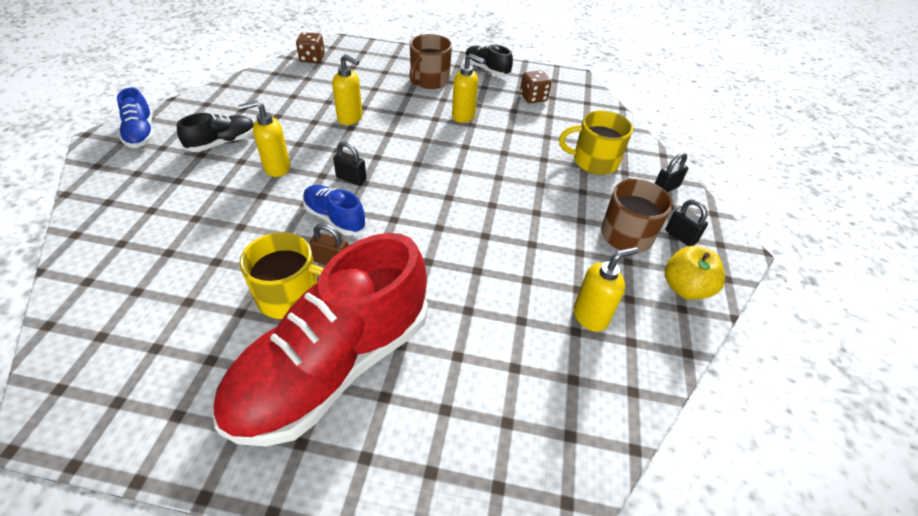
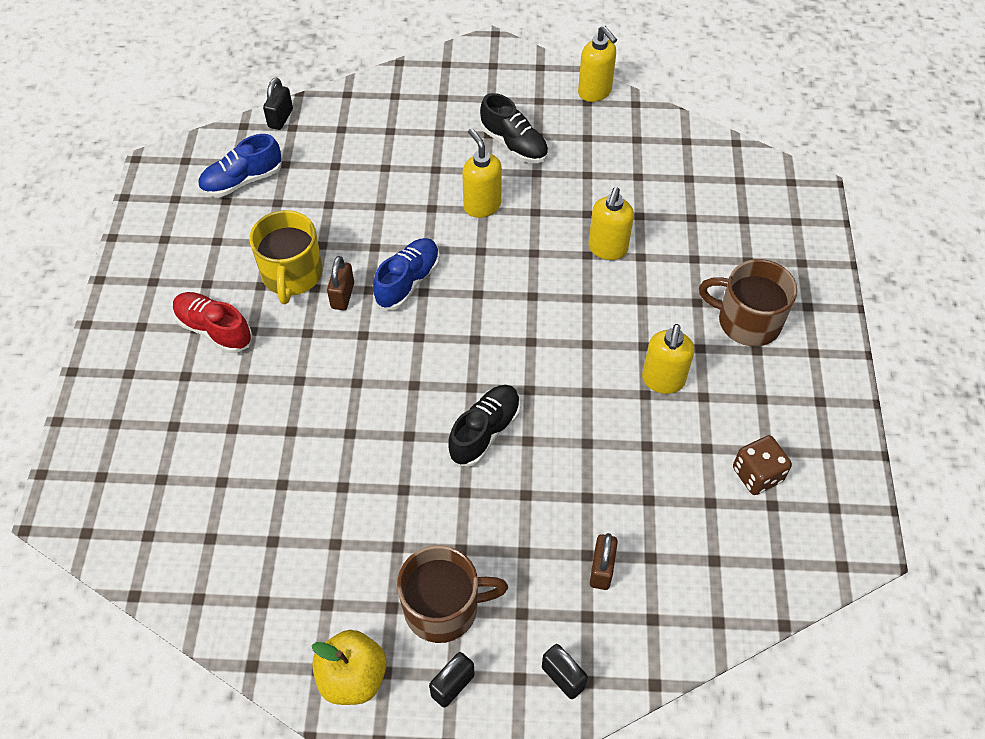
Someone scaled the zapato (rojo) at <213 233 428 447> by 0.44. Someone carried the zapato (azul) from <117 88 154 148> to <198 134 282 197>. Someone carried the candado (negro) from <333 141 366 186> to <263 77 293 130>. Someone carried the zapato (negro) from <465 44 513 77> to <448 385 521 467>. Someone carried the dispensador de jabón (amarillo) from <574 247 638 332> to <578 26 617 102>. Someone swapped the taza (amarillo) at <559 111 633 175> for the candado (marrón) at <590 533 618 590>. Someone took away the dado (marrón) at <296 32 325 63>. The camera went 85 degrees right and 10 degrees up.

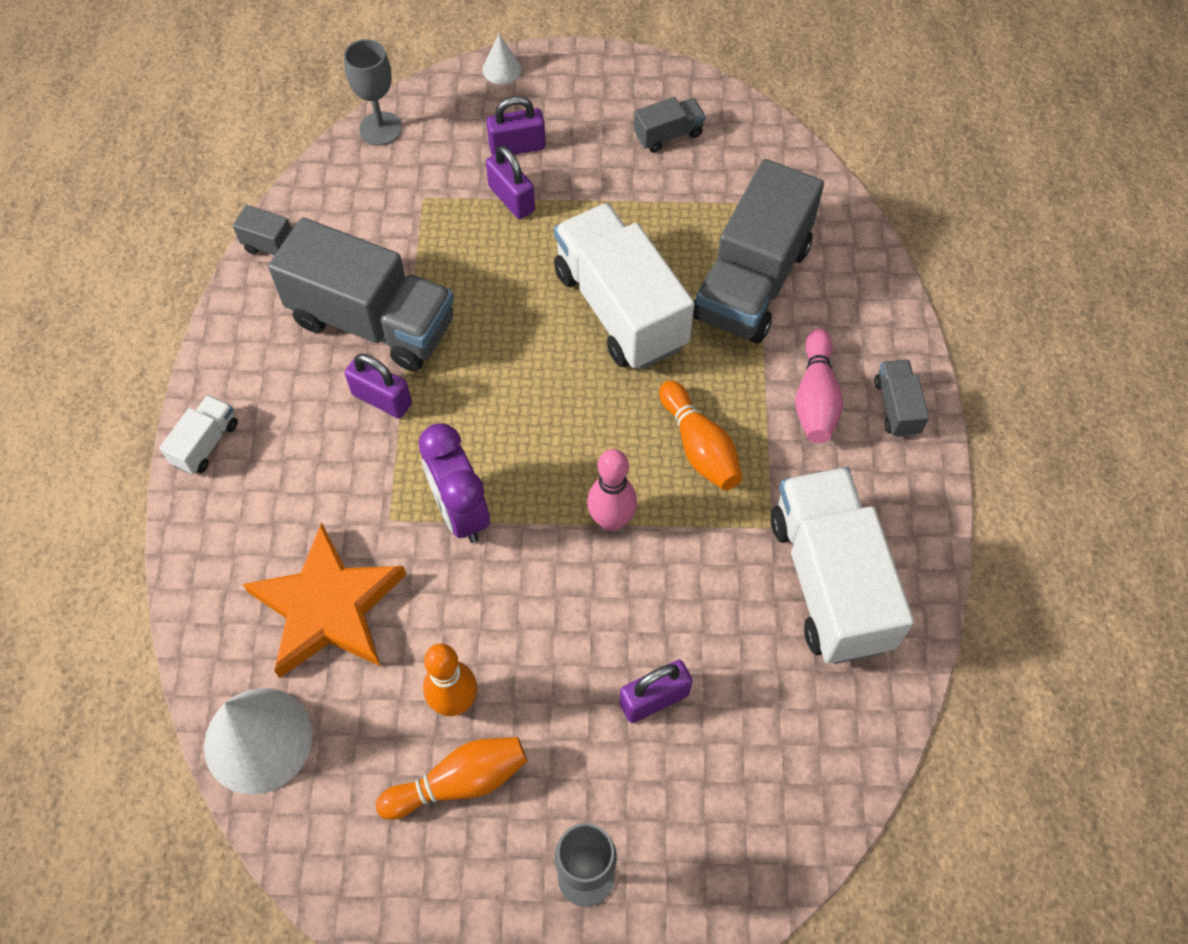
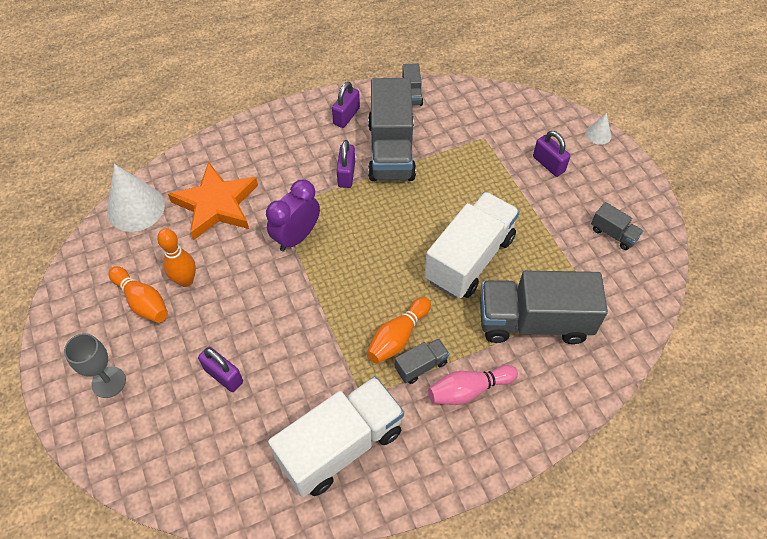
Someone carried the candado (morado) from <486 146 535 219> to <332 82 360 128>. Someone carried the camión (gris) from <874 360 929 437> to <395 338 450 384>. Someone took away the camión (blanco) at <159 395 238 475>. Someone took away the copa (gris) at <344 39 402 145>. Someone took away the bolo (rosa) at <587 449 637 531>. The camera went 65 degrees right and 5 degrees down.

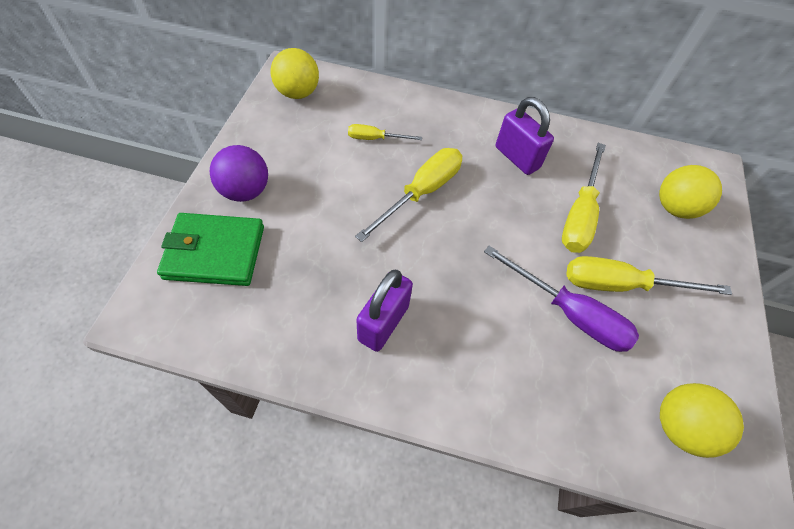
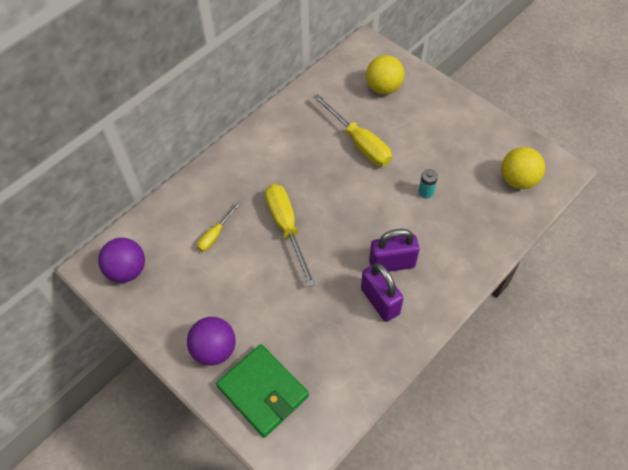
Someone repainted the pelota (amarillo) at <270 48 319 99>, which became the pelota (morado) at <98 238 145 283>. Someone rotated the cartera (verde) at <157 213 264 286> by 75 degrees counterclockwise. Someone carried the candado (morado) from <496 97 554 175> to <369 229 420 272>. Someone swapped the destornillador (morado) at <484 246 639 352> for the pila (turquesa) at <419 169 438 198>. Someone took away the destornillador (amarillo) at <566 256 732 295>. The camera went 55 degrees left and 0 degrees up.

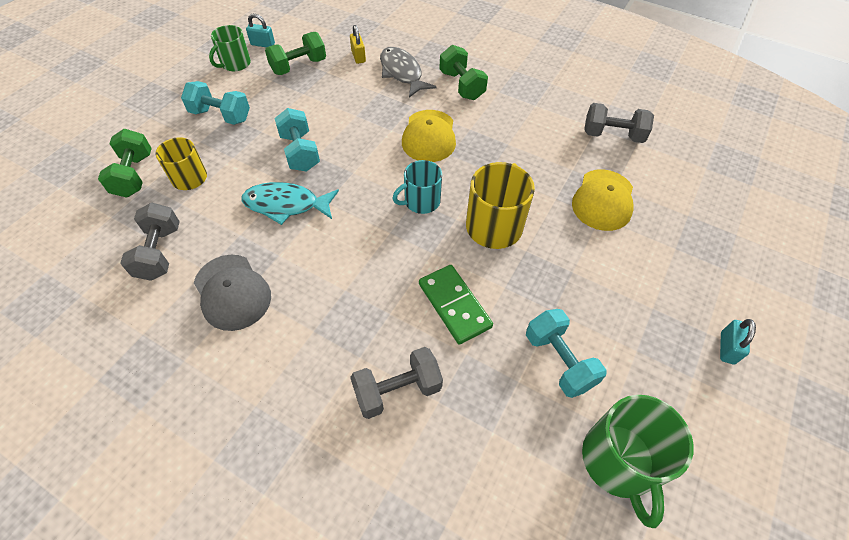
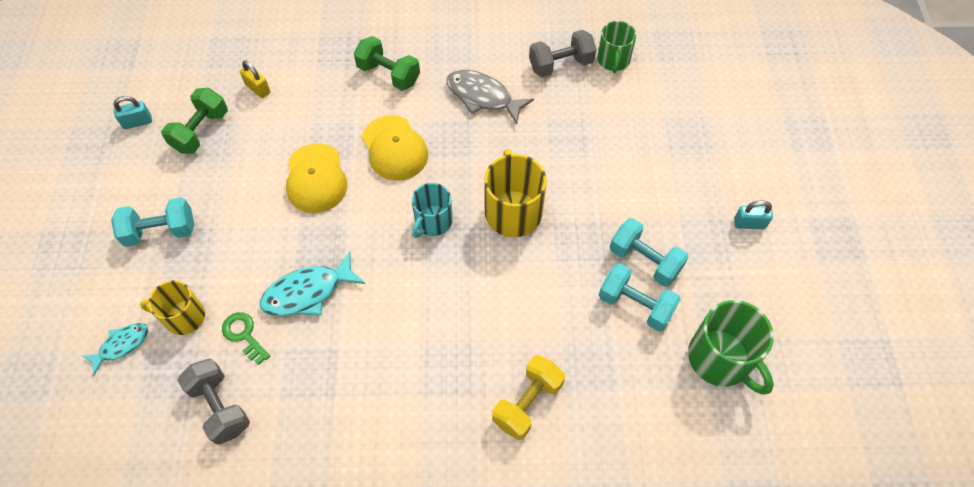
Someone swapped the mancuerna (verde) at <98 129 152 198> for the pez (turquesa) at <83 323 148 375>. Someone put down the llave (verde) at <222 312 270 365>. Someone carried the gorra (amarillo) from <572 169 633 231> to <286 143 347 213>. Someone carried the pez (gris) from <380 47 436 97> to <446 70 534 124>. Someone repainted the mancuerna (gris) at <350 347 443 419>, which became the mancuerna (amarillo) at <492 355 565 440>. Someone carried the taza (verde) from <209 25 251 71> to <597 21 636 73>. Someone carried the mancuerna (turquesa) from <274 108 320 171> to <610 218 689 287>. Someone rotated the candado (turquesa) at <720 319 756 364> by 75 degrees counterclockwise. Someone took away the gorra (gris) at <194 255 271 331>. Someone took away the ficha de dominó (verde) at <419 265 493 345>. The camera went 30 degrees left and 5 degrees up.

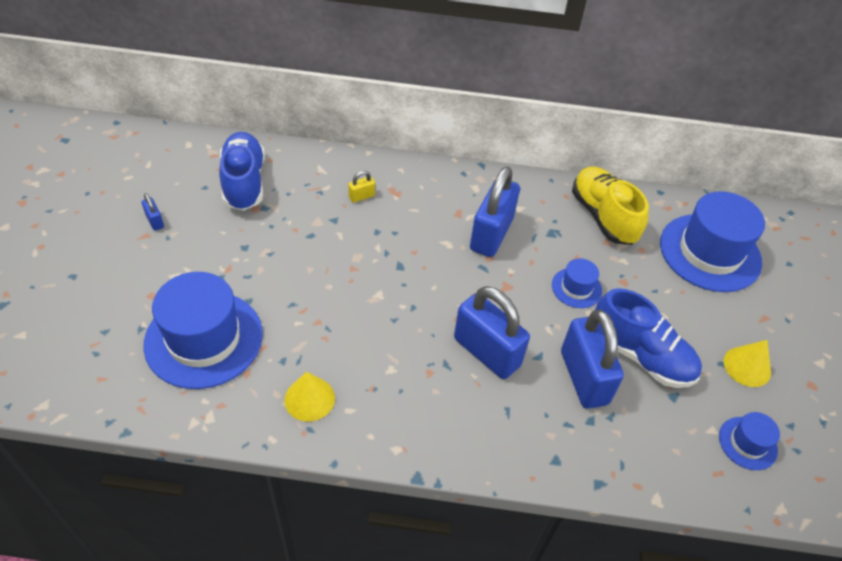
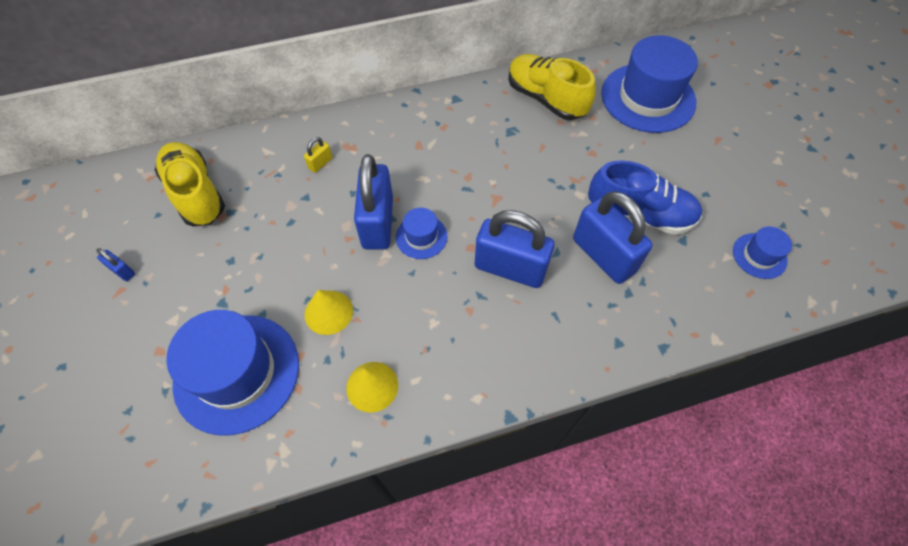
Someone repainted the zapato (azul) at <219 132 265 211>, which became the zapato (amarillo) at <154 142 225 227>. Someone carried the cono (amarillo) from <724 340 771 387> to <304 290 353 335>. Someone carried the candado (azul) from <470 167 520 257> to <354 154 393 250>. Someone carried the sombrero (azul) from <552 258 602 308> to <396 208 447 259>. The camera went 20 degrees left and 10 degrees up.

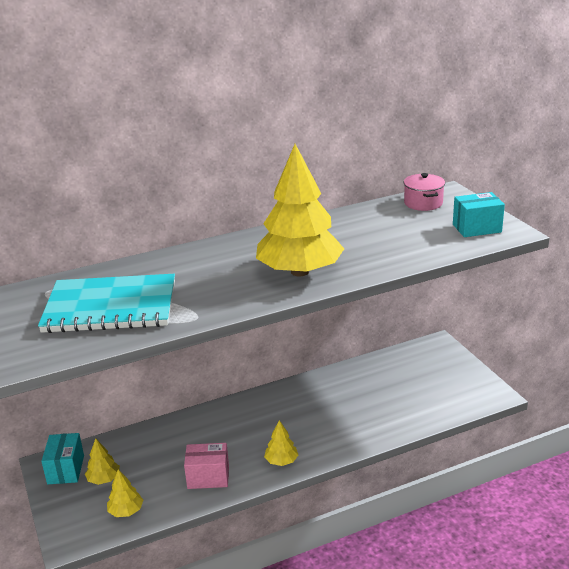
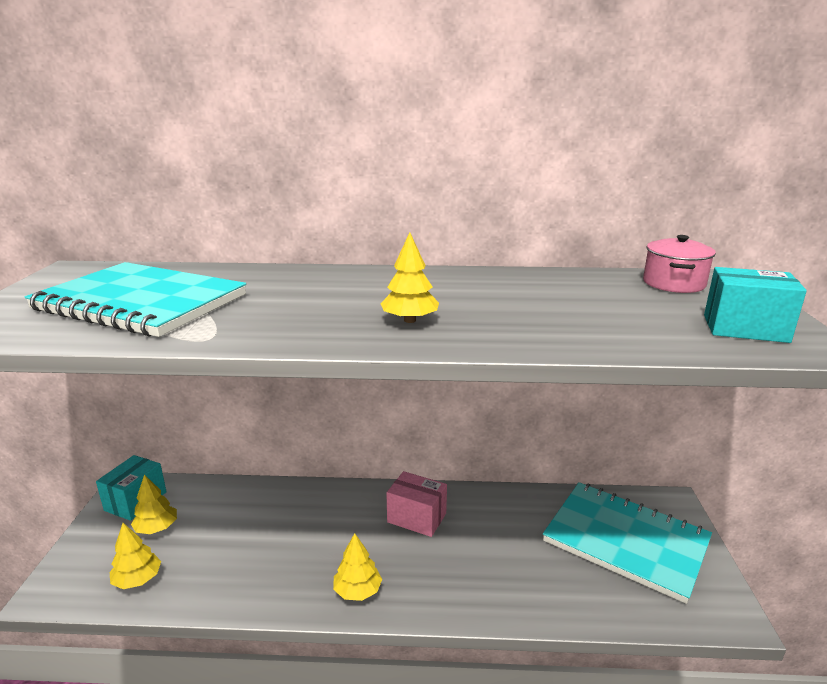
Someone scaled the árbol (amarillo) at <256 144 344 276> by 0.43. Someone carried the caja (rosa) from <184 443 229 489> to <386 471 447 537>. Someone put down the cuaderno (turquesa) at <543 482 712 604>. The camera went 25 degrees right and 5 degrees down.

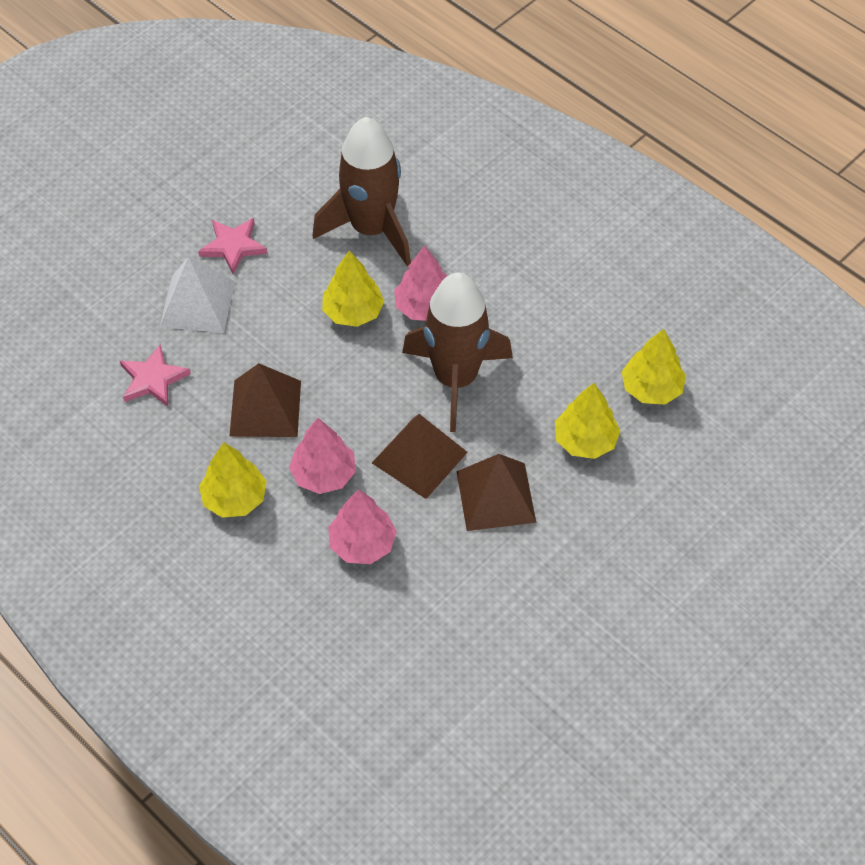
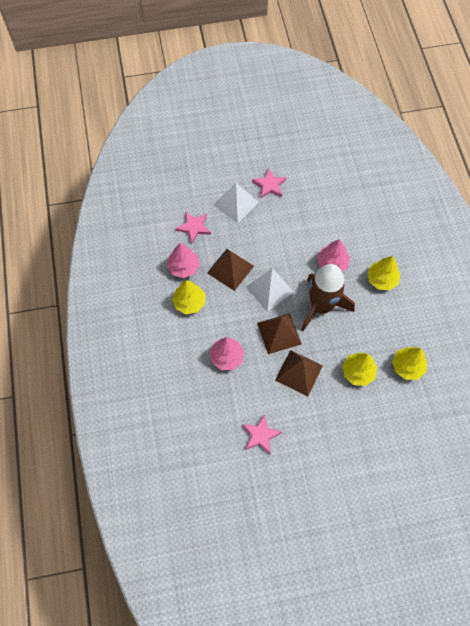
Someone carried the árbol (rosa) from <289 418 356 494> to <167 243 200 278>. Someone put down the estrella (rosa) at <242 414 282 454>. Someone put down the pirámide (blanco) at <246 268 294 312>. Someone carried the árbol (amarillo) from <322 251 385 327> to <367 256 400 290>. Someone took away the cohete (marrón) at <313 117 411 266>. The camera went 35 degrees right and 10 degrees up.

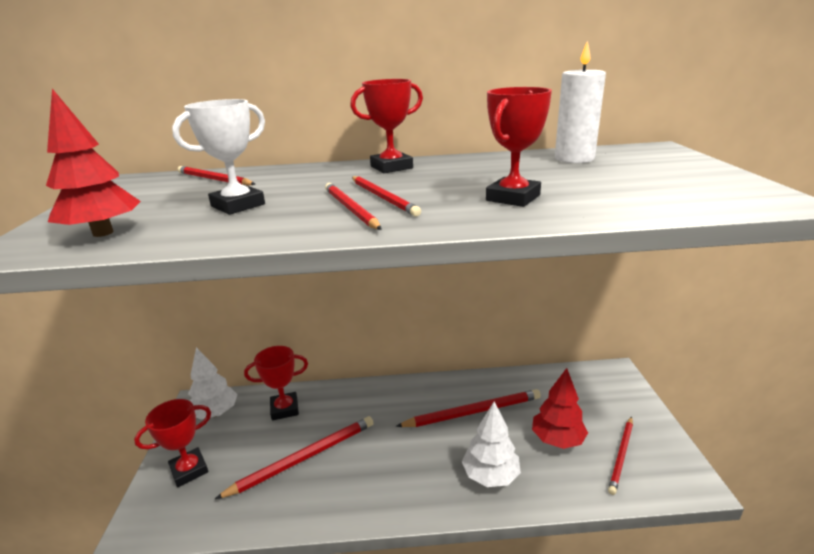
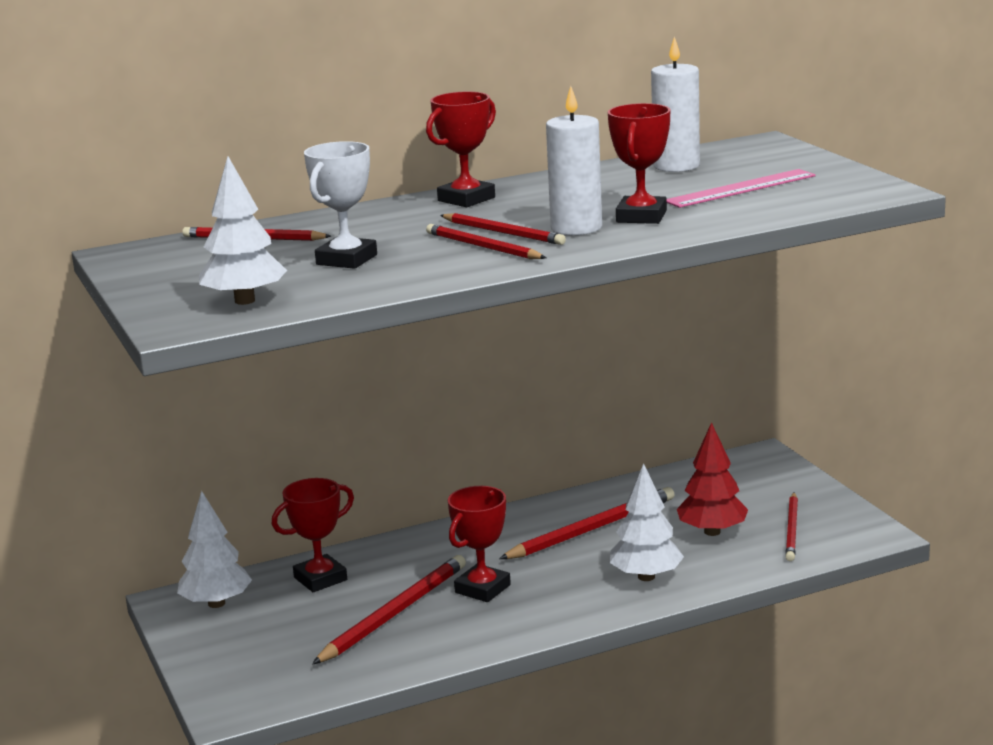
Someone repainted the árbol (rojo) at <46 89 141 237>, which became the árbol (blanco) at <199 156 287 305>. Someone carried the trofeo (rojo) from <134 399 211 487> to <448 486 511 602>. Someone put down the vela (blanco) at <546 86 602 235>. Someone put down the regla (rosa) at <667 169 816 208>. The camera went 20 degrees left and 5 degrees down.

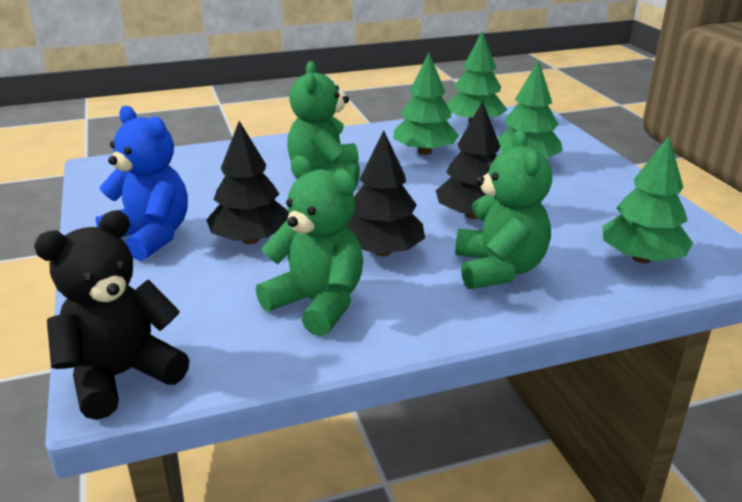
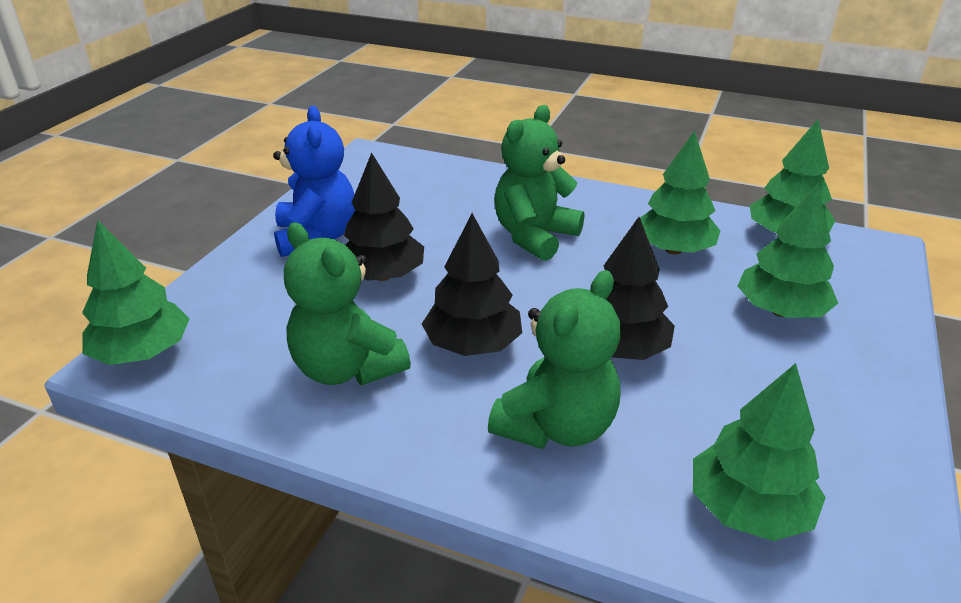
Someone swapped the osito (negro) at <34 210 190 420> for the árbol (verde) at <82 220 190 365>. Someone rotated the osito (verde) at <256 156 363 336> by 150 degrees clockwise. The camera went 40 degrees right and 5 degrees up.

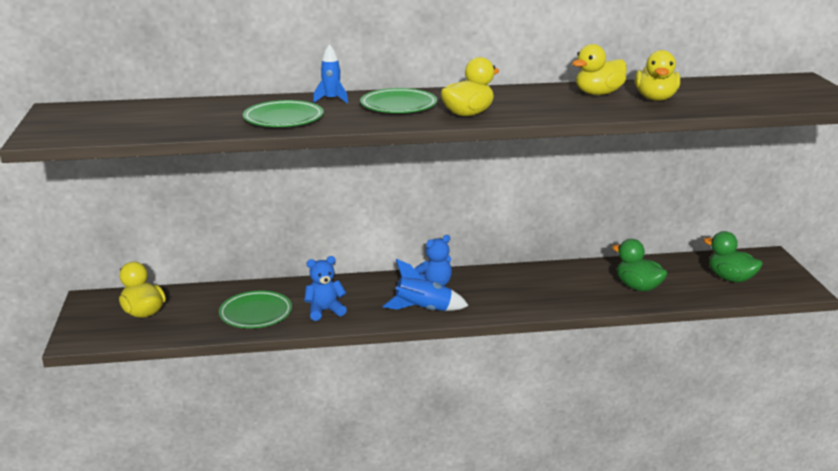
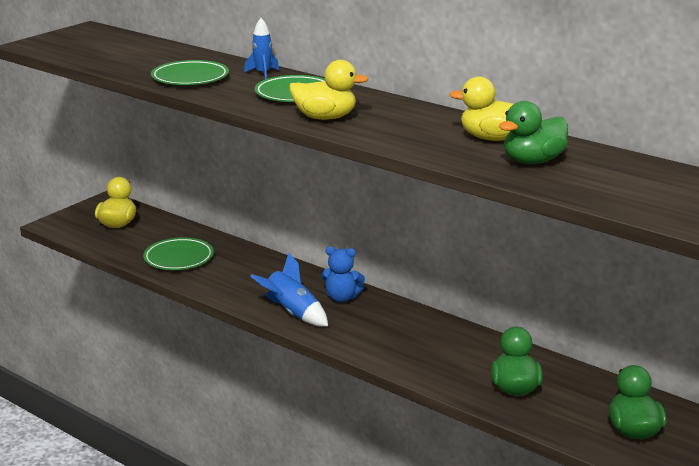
Someone repainted the pato (amarillo) at <635 50 680 101>, which became the pato (verde) at <499 101 568 164>. Someone took away the osito (azul) at <304 256 347 321>. The camera went 45 degrees right and 0 degrees up.

